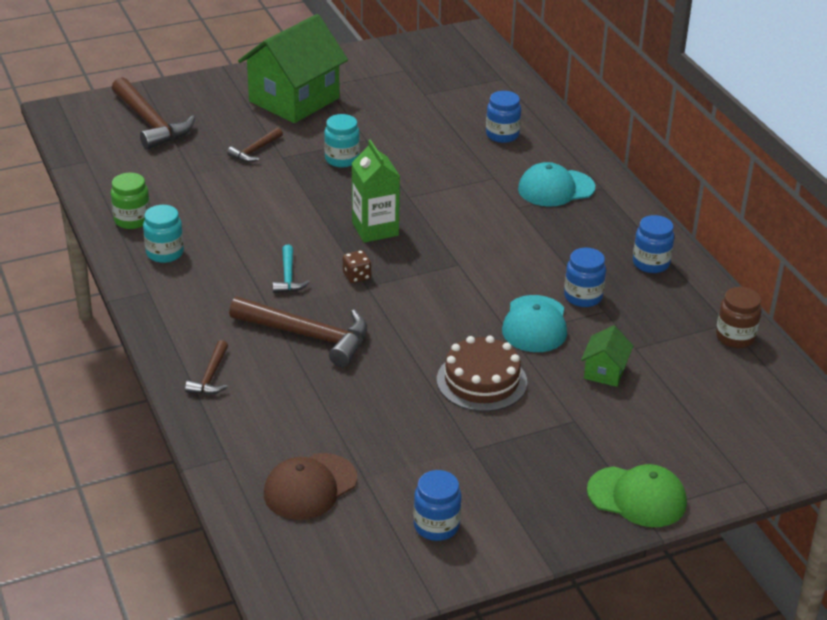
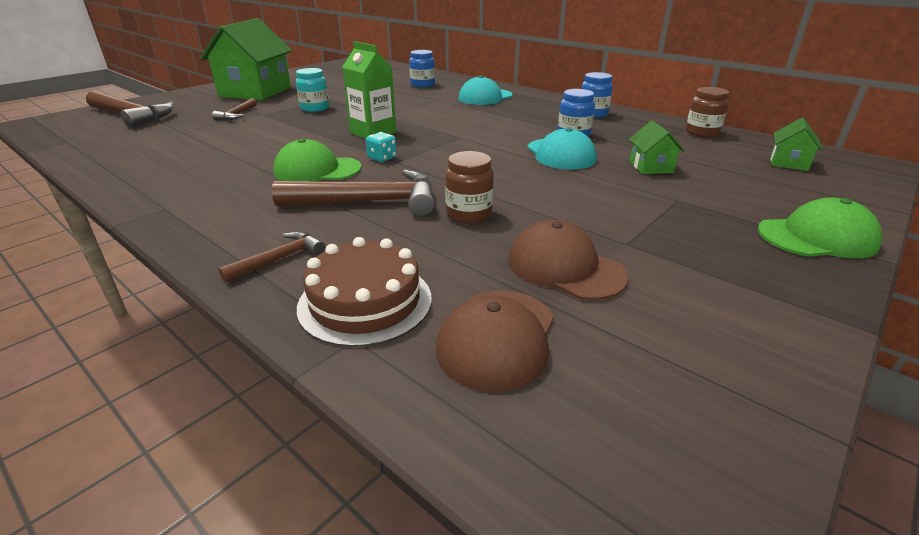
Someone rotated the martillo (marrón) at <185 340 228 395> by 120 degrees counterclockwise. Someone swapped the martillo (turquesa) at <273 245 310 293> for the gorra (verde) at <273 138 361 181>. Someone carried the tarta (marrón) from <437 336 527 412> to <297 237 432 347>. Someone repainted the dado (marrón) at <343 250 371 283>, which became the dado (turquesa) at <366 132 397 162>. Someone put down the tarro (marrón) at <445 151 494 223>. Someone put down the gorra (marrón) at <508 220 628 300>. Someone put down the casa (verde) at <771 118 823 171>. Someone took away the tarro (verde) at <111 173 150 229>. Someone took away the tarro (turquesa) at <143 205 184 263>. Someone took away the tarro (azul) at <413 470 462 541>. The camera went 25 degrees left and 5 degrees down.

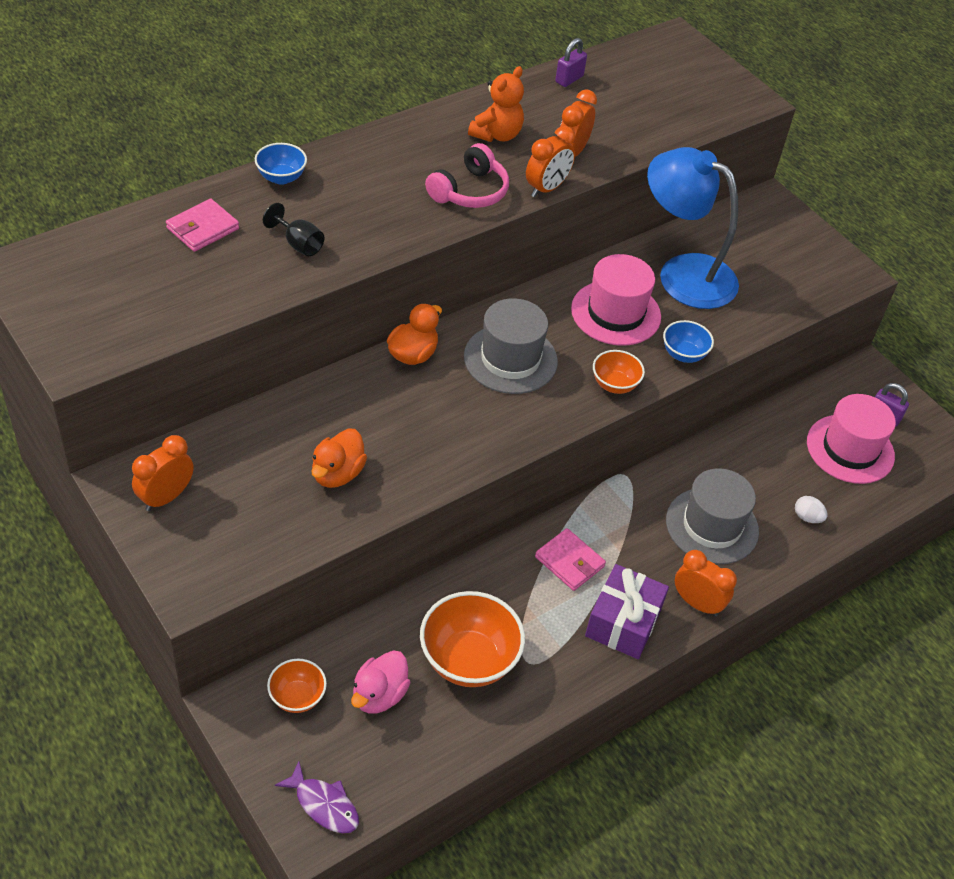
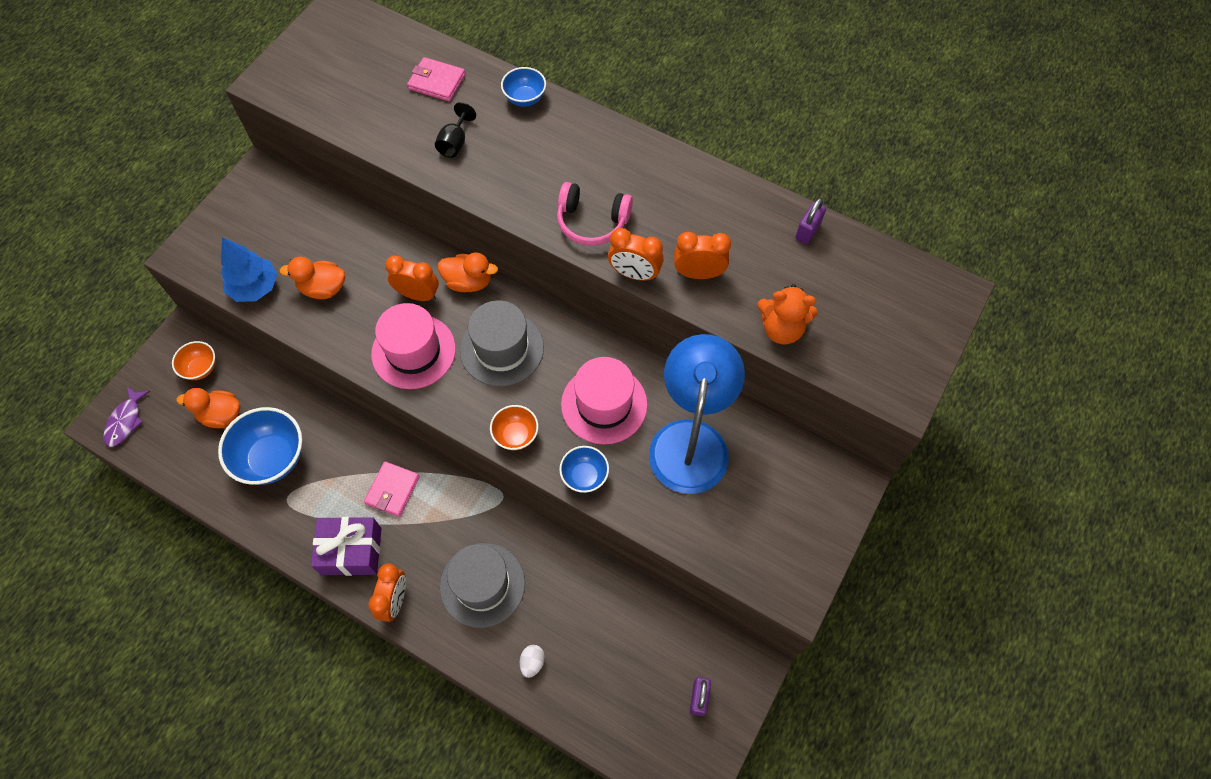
Someone repainted the pato (rosa) at <351 650 410 714>, which became the pato (naranja) at <176 388 240 428>. Someone repainted the cuenco (naranja) at <420 591 525 687>, which became the cuenco (azul) at <218 407 302 485>. Someone put down the árbol (azul) at <221 237 277 302>. Someone carried the sombrero (rosa) from <807 394 896 484> to <371 303 456 389>. Someone carried the despertador (naranja) from <132 435 194 511> to <385 255 439 301>. Someone carried the osito (naranja) from <468 66 524 142> to <757 284 818 344>. Someone rotated the candado (morado) at <555 38 587 87> by 75 degrees counterclockwise. The camera went 70 degrees right and 15 degrees up.

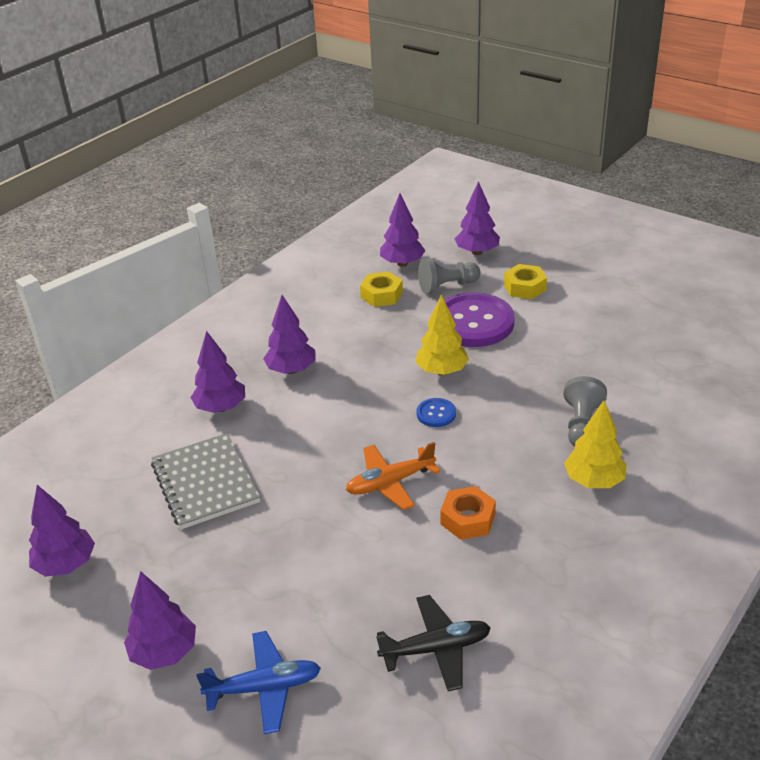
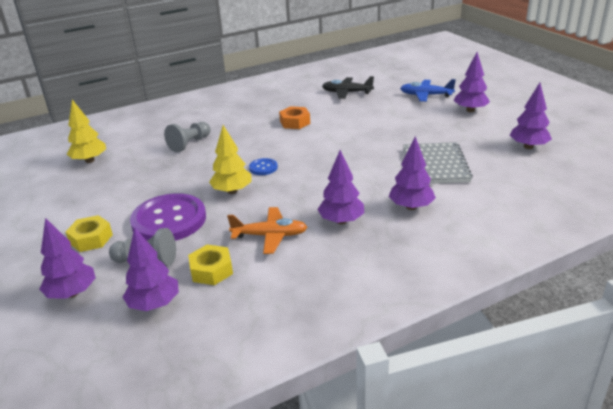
Someone carried the árbol (amarillo) from <564 400 627 488> to <67 100 106 163>. Someone carried the avión (naranja) from <346 442 440 510> to <227 207 307 254>. The camera went 155 degrees left and 5 degrees down.

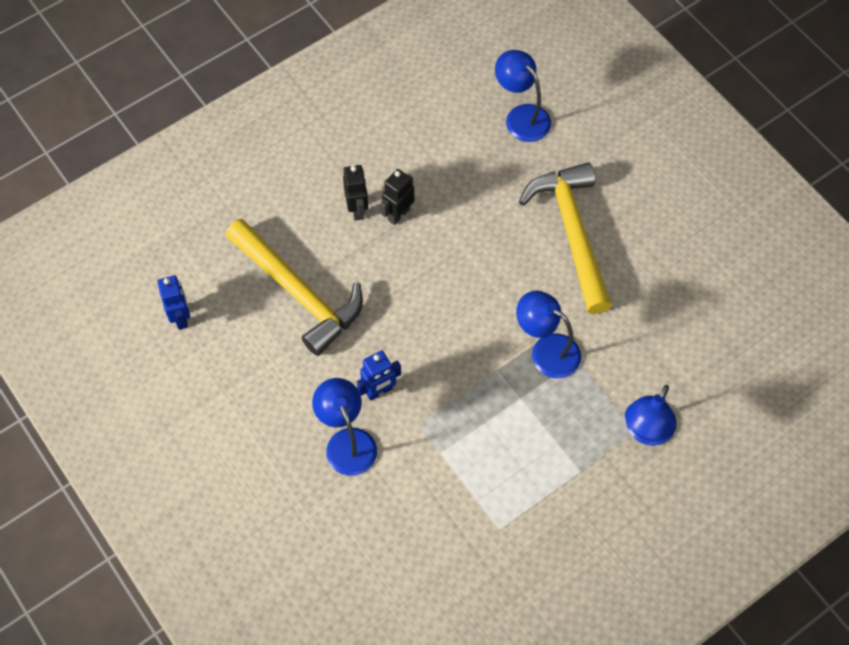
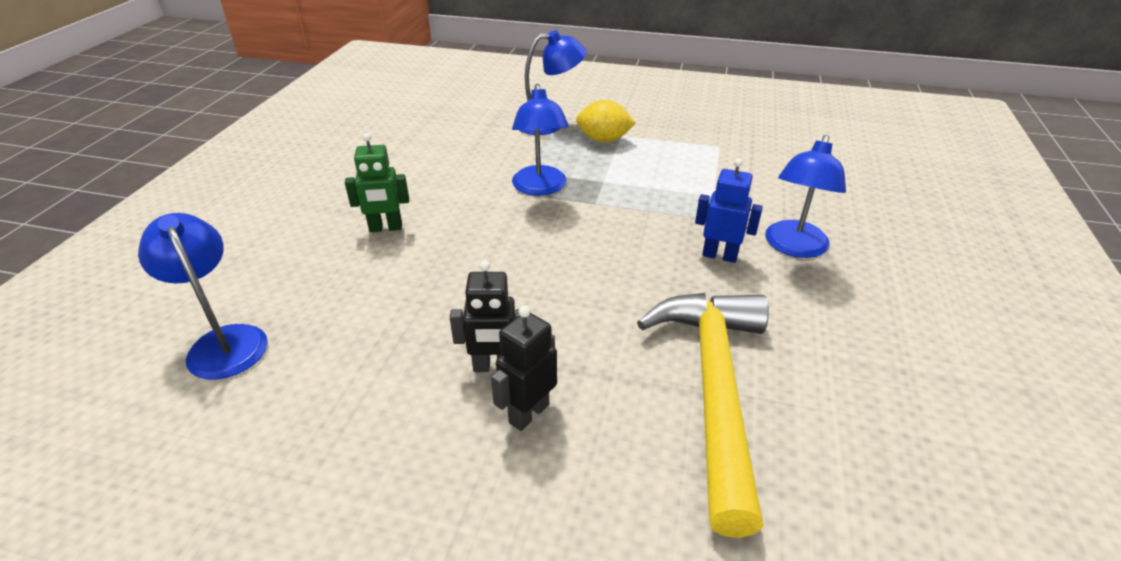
Someone rotated the lámpara (azul) at <495 50 551 142> by 135 degrees clockwise. Someone swapped the martillo (amarillo) at <519 162 612 314> for the robot (verde) at <345 133 409 232>. Someone put down the limón (amarillo) at <576 100 636 142>. Someone took away the robot (azul) at <157 275 190 330>. The camera went 130 degrees left and 25 degrees down.

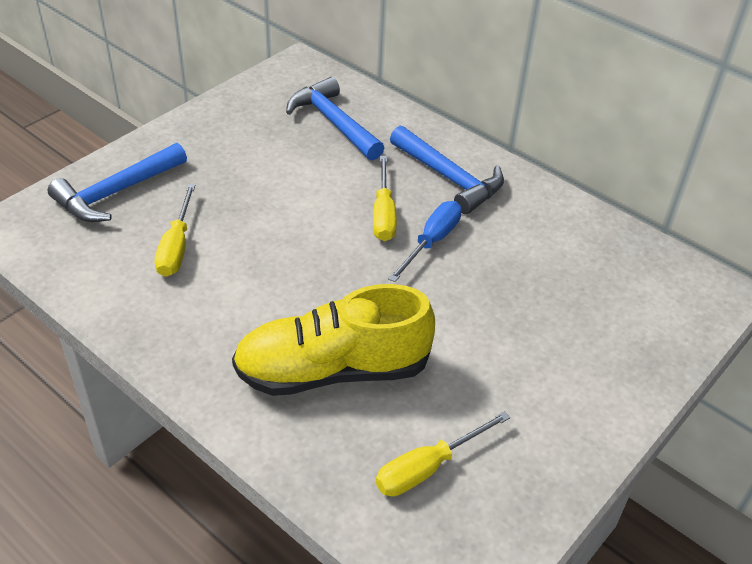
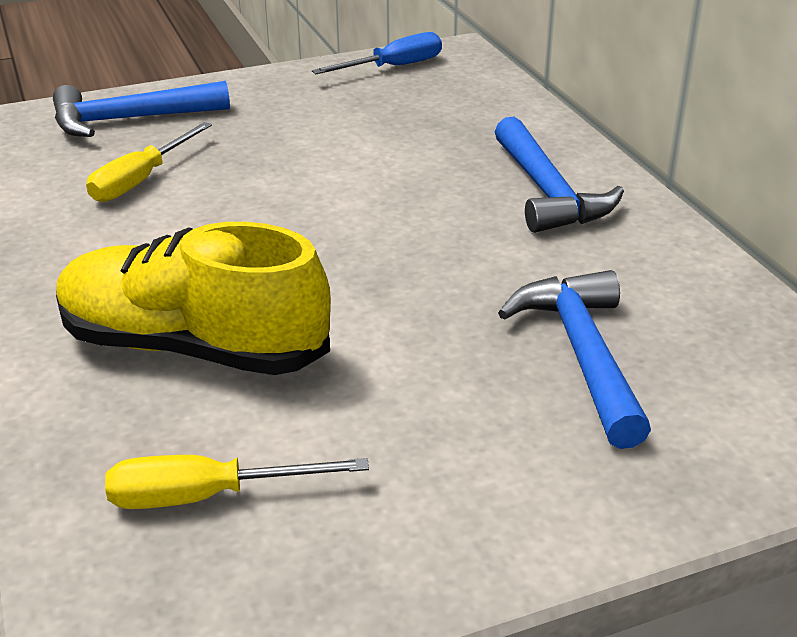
Someone carried the destornillador (azul) from <388 201 462 282> to <312 32 442 74>. Someone carried the martillo (azul) from <286 77 384 161> to <498 270 651 449>. Someone took away the destornillador (amarillo) at <373 156 397 241>. The camera went 30 degrees right and 10 degrees down.

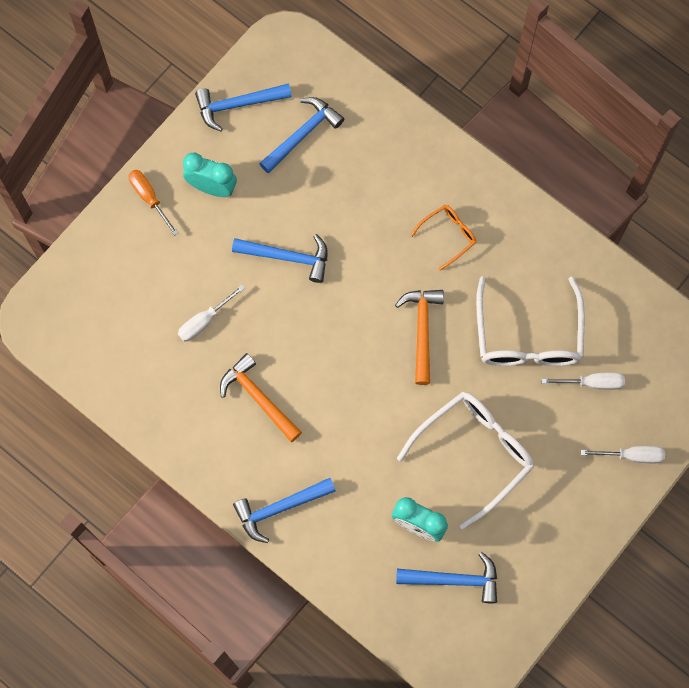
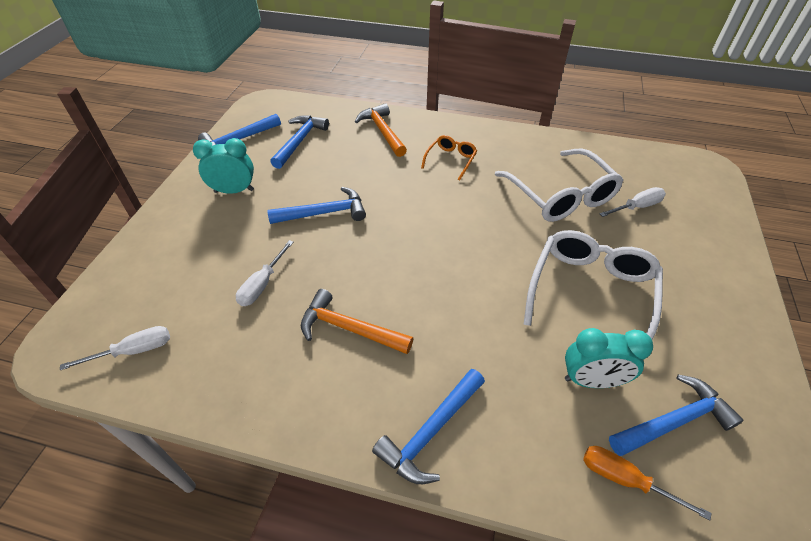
Someone carried the destornillador (blanco) from <581 446 665 463> to <60 326 170 370>. Someone carried the martillo (naranja) from <395 290 444 385> to <355 103 407 157>. Someone carried the destornillador (naranja) from <129 170 178 236> to <583 446 711 521>. The camera went 25 degrees left and 25 degrees down.

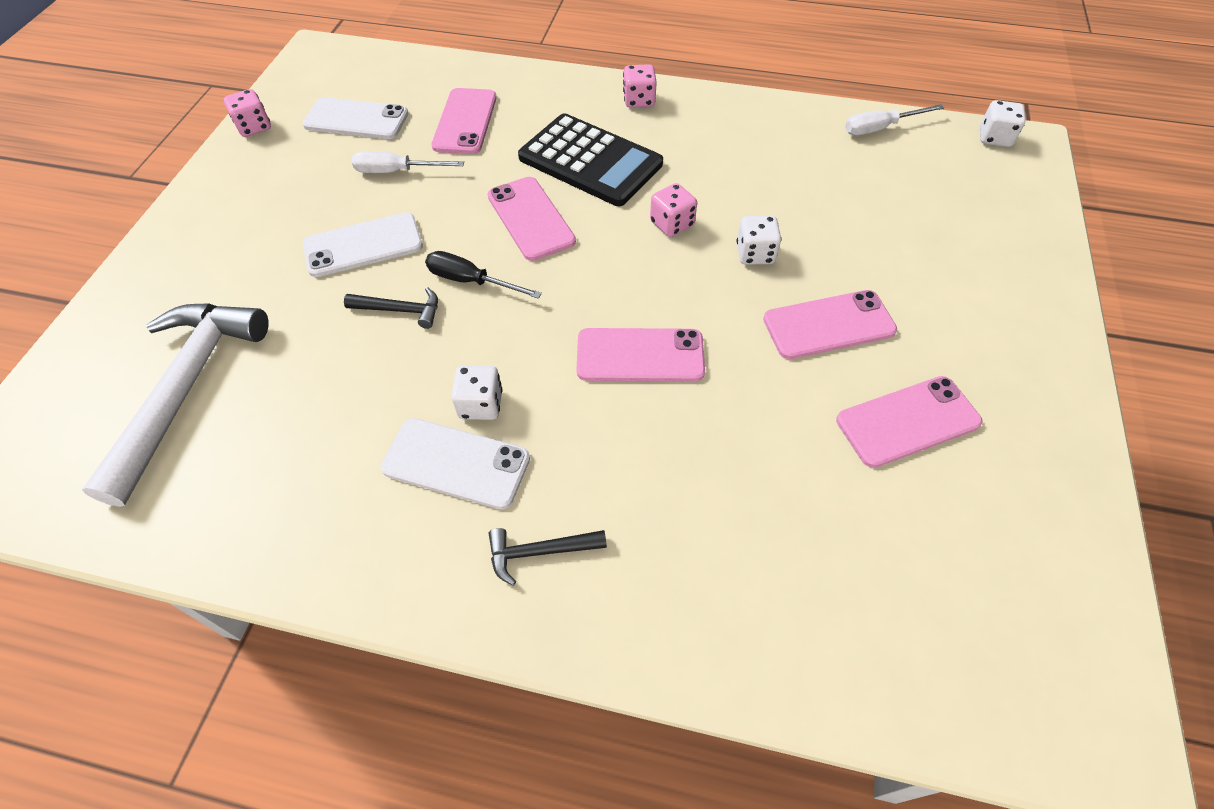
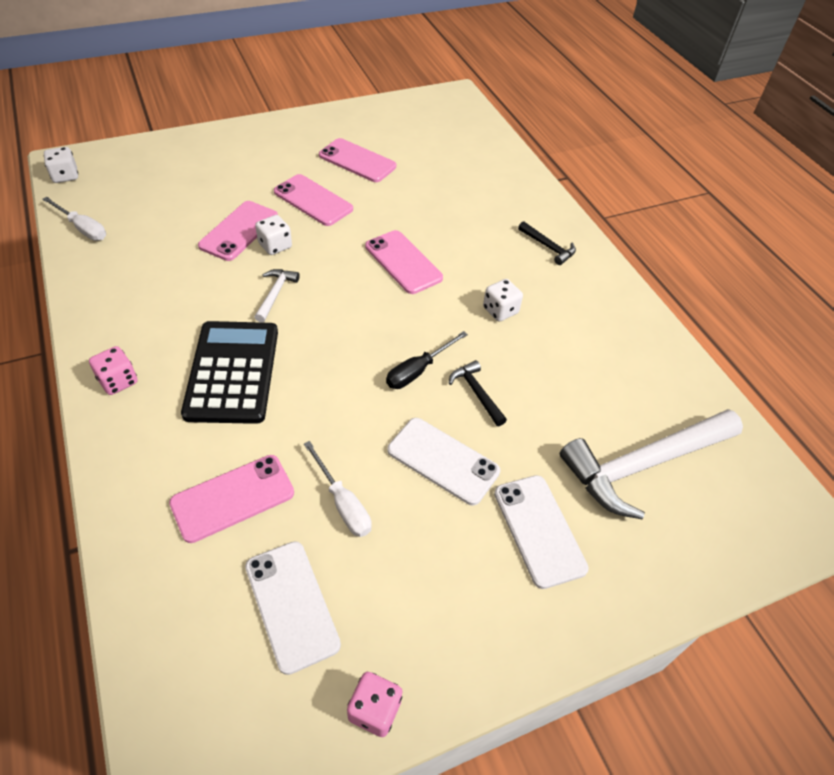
Someone carried the móvil (rosa) from <488 177 576 261> to <198 201 278 261>. Someone swapped the dado (rosa) at <650 183 697 237> for the martillo (blanco) at <254 269 300 322>. Someone rotated the destornillador (negro) at <425 251 542 299> by 60 degrees clockwise. Someone carried the móvil (blanco) from <381 418 530 509> to <494 475 589 589>. The camera went 130 degrees left and 5 degrees down.

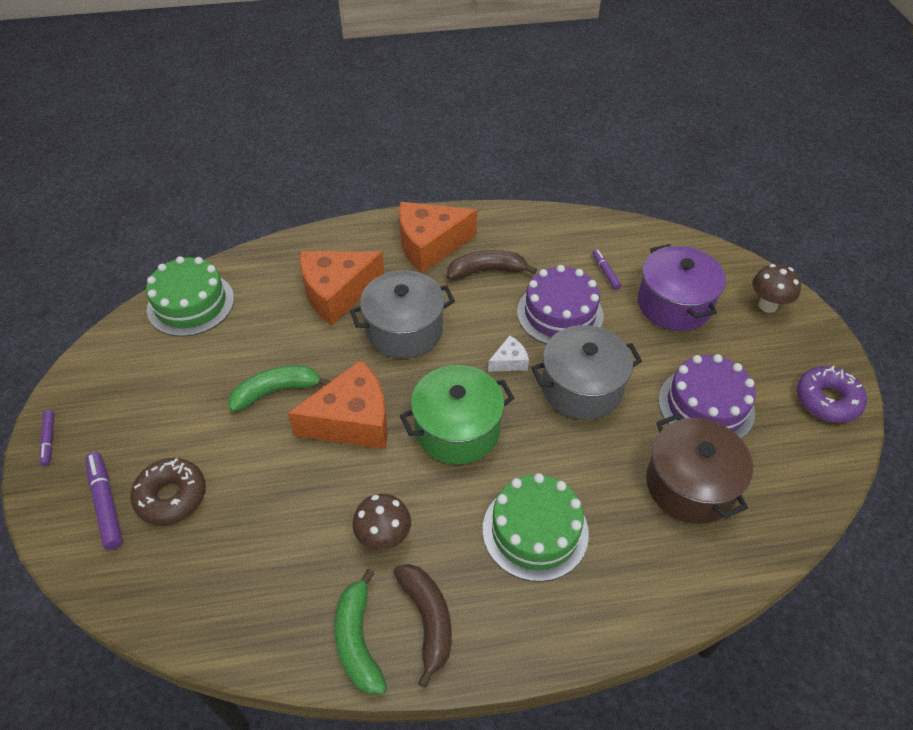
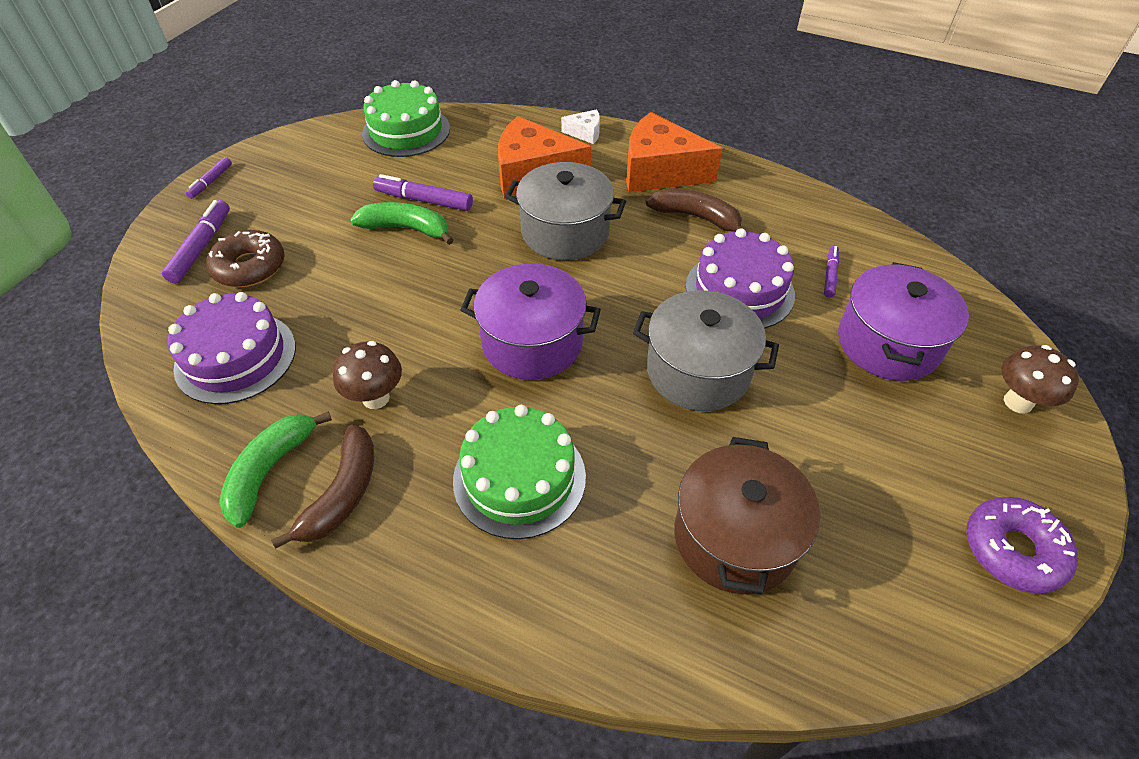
Someone carried the tarta (morado) from <658 354 756 439> to <168 292 296 404>. Someone put down the rotulador (morado) at <373 174 473 211>. Someone repainted the olla (verde) at <400 365 514 465>, which became the olla (morado) at <460 264 601 380>. Someone carried the queso (blanco) from <488 335 529 371> to <561 109 600 144>. Someone took away the queso (naranja) at <288 360 388 449>. The camera went 35 degrees right and 0 degrees up.

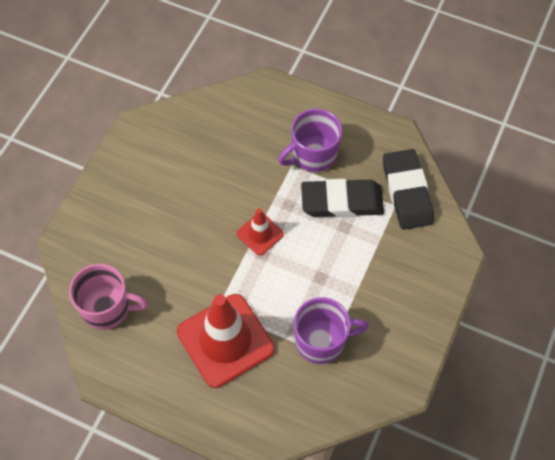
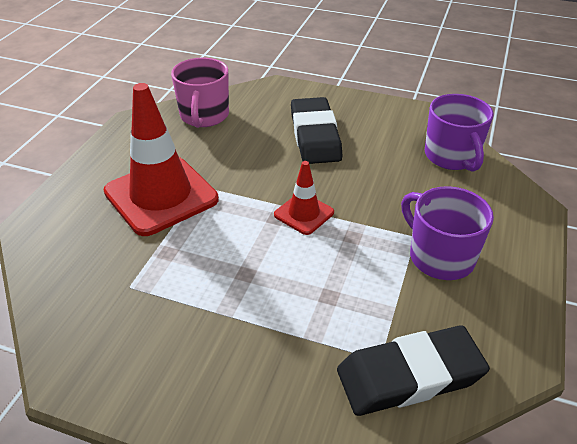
Someone carried the goma de borrar (negro) from <301 179 384 218> to <291 97 342 164>. Someone carried the taza (morado) from <294 297 369 364> to <425 94 494 172>. The camera went 85 degrees right and 20 degrees down.

